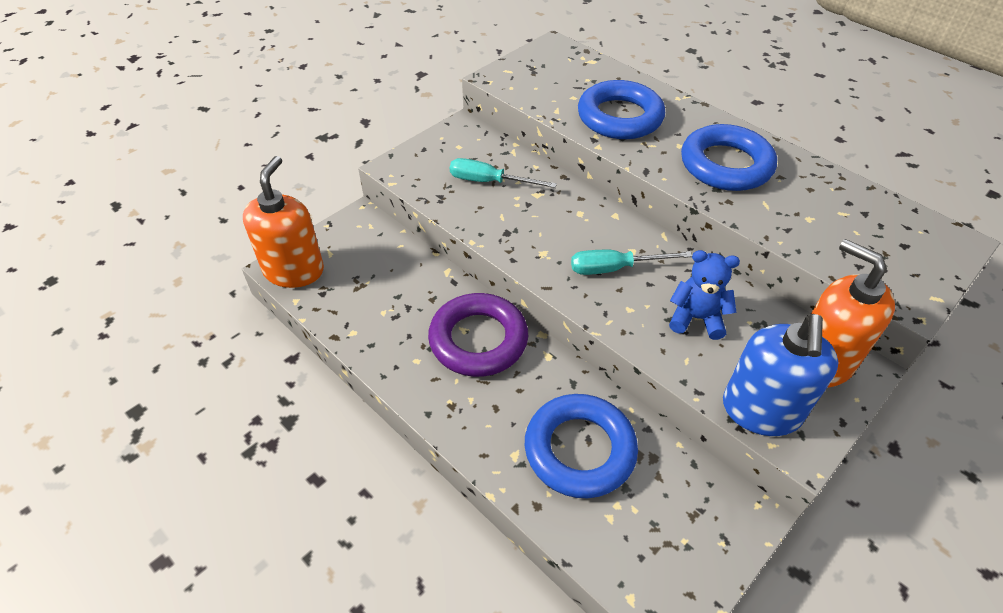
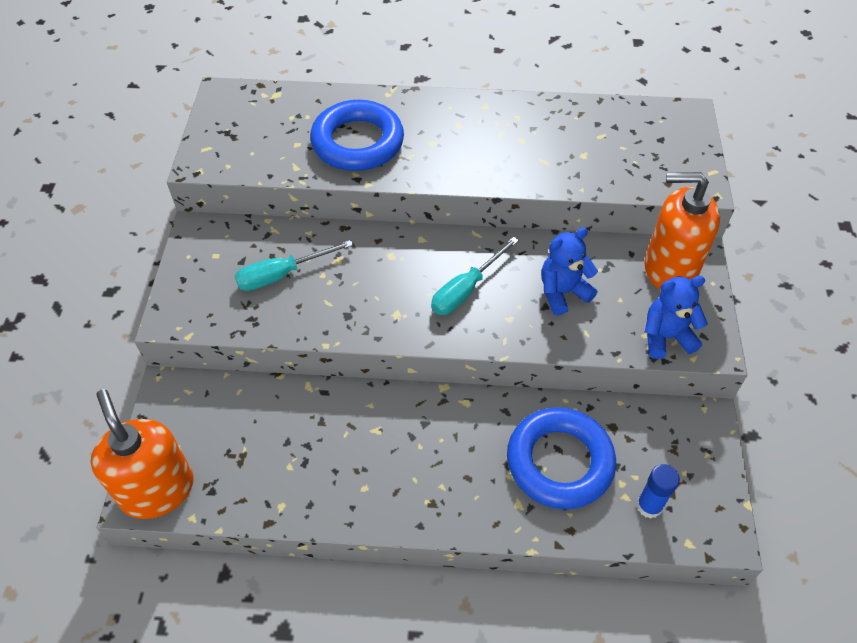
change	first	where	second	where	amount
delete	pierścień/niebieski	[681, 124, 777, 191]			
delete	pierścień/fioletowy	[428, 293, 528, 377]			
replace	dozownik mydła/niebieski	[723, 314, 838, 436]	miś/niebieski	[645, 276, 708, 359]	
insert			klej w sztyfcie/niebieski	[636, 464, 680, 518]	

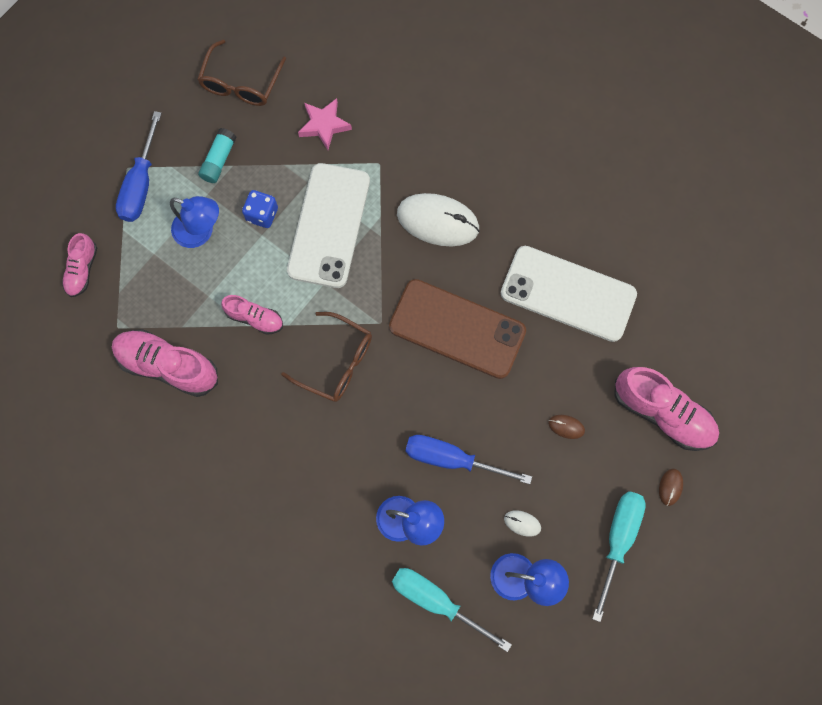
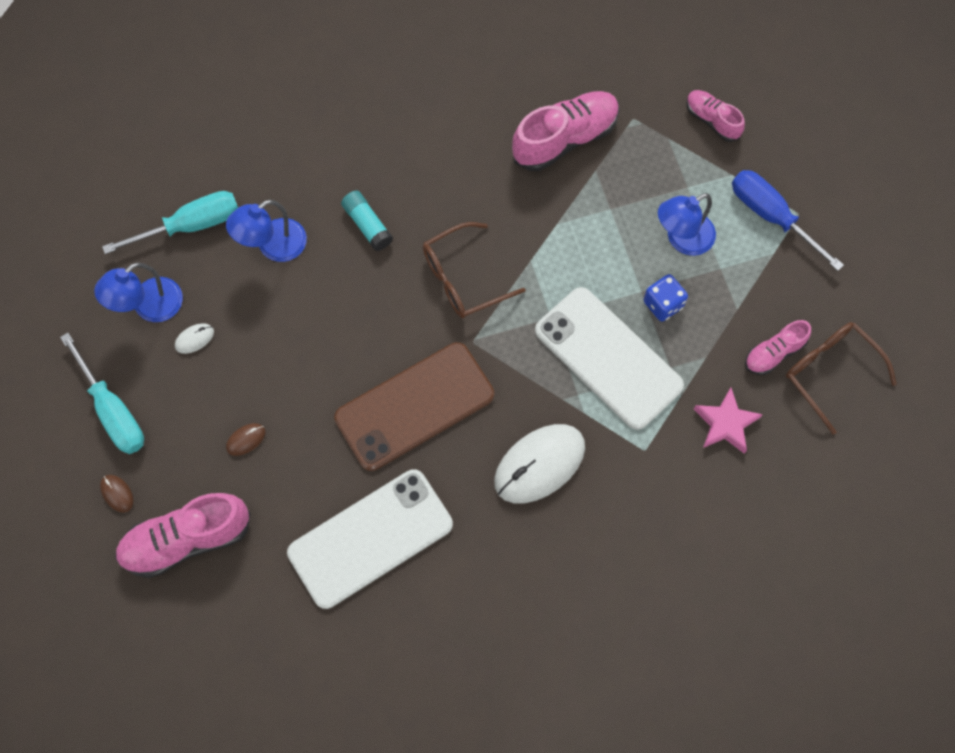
change	first	where	second	where	amount
move	klej w sztyfcie/turkusowy	[198, 128, 237, 183]		[341, 191, 393, 251]	
move	but/różowy	[221, 295, 283, 335]		[745, 320, 811, 375]	
delete	śrubokręt/niebieski	[405, 435, 532, 484]			

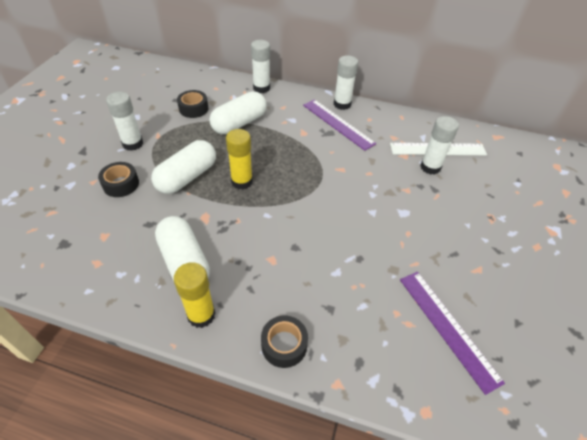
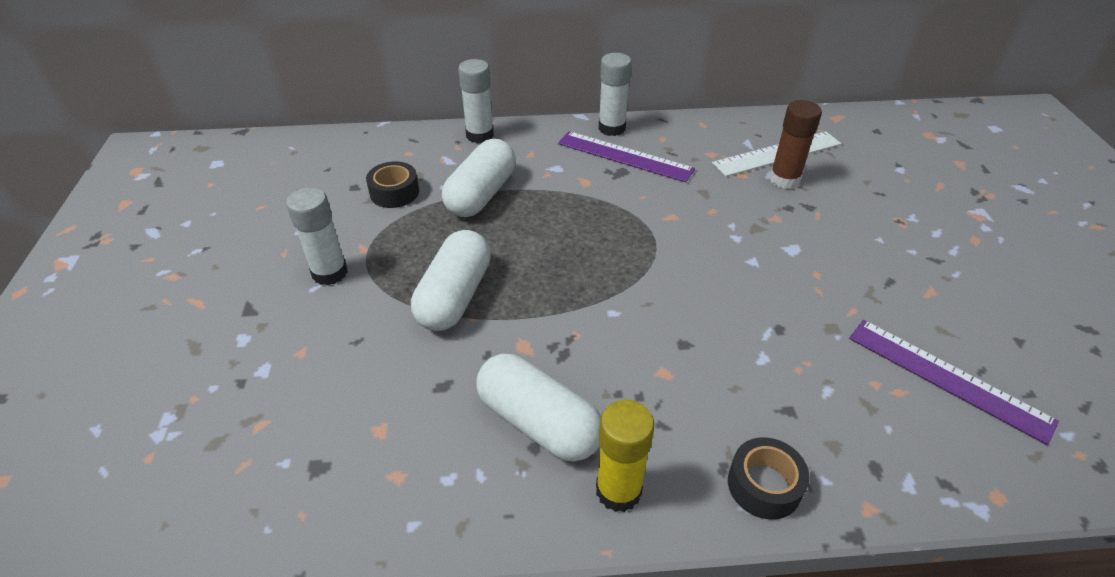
change	first	where	second	where	amount
recolor	klej w sztyfcie/biały	[420, 116, 459, 175]	klej w sztyfcie/brązowy	[769, 100, 822, 189]	
delete	klej w sztyfcie/żółty	[226, 129, 253, 190]			
delete	taśma klejąca/czarny	[98, 162, 139, 197]			

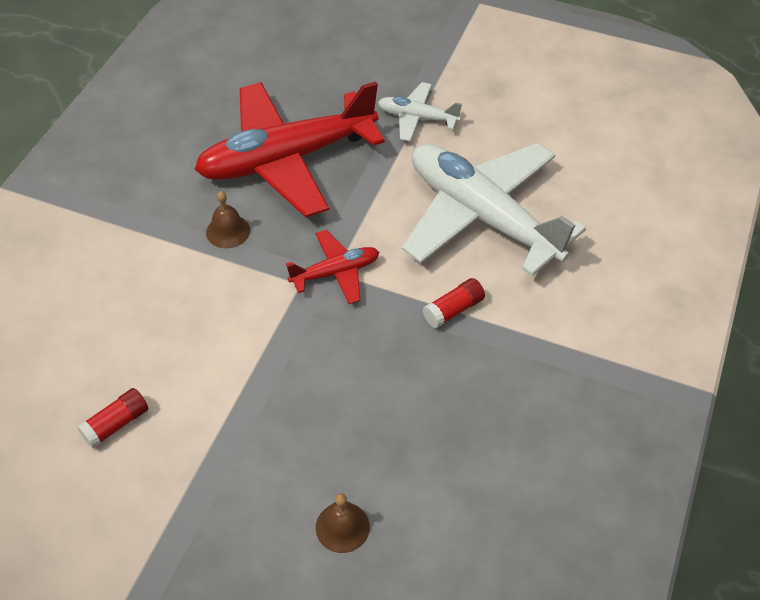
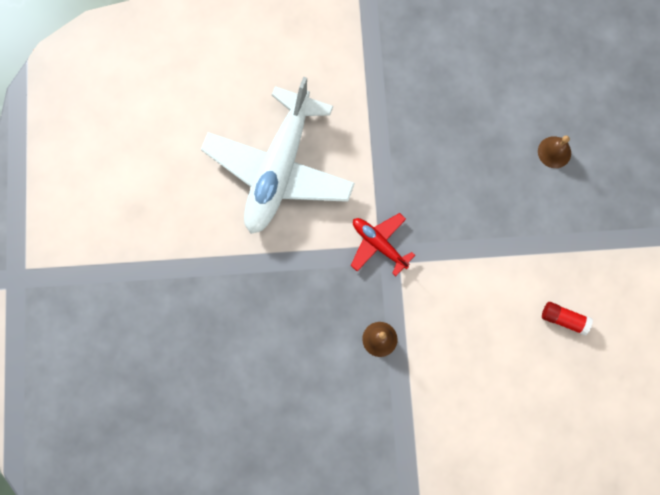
change	first	where	second	where	amount
delete	samolot/czerwony	[194, 81, 385, 217]			
delete	samolot/biały	[378, 82, 462, 142]			
delete	klej w sztyfcie/czerwony	[422, 278, 485, 328]			

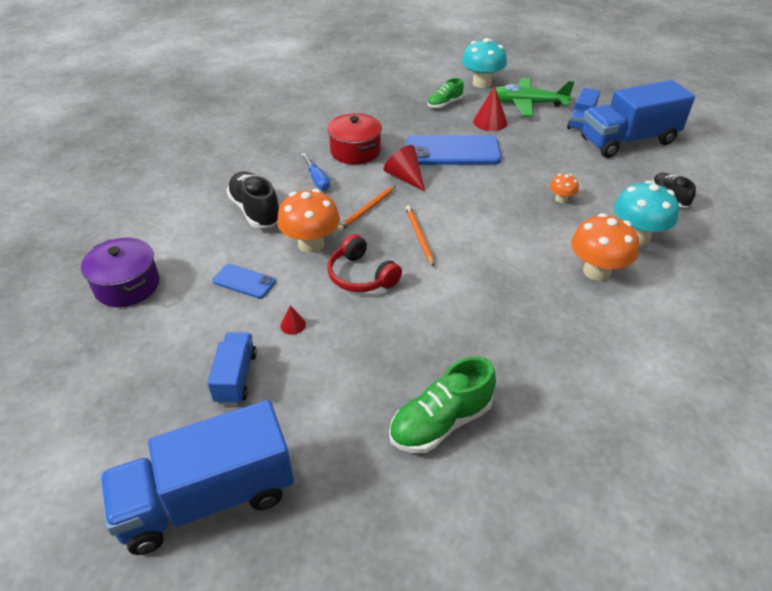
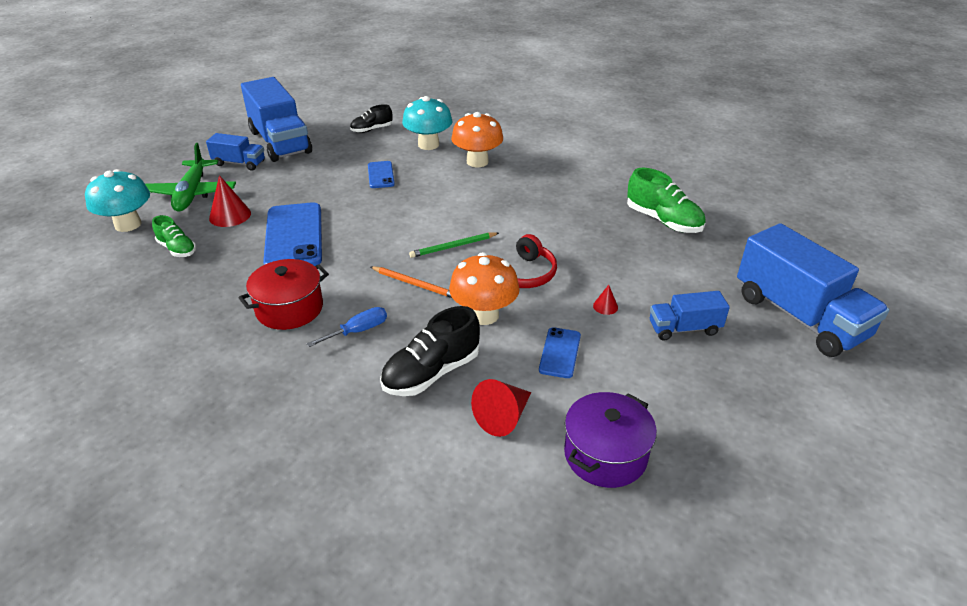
change	first	where	second	where	amount
move	stożek/czerwony	[384, 145, 425, 192]		[471, 379, 531, 437]	
replace	grzyb/pomarańczowy	[550, 174, 579, 203]	telefon/niebieski	[368, 161, 395, 188]	
recolor	ołówek/pomarańczowy	[405, 205, 434, 267]	ołówek/zielony	[409, 232, 499, 258]	

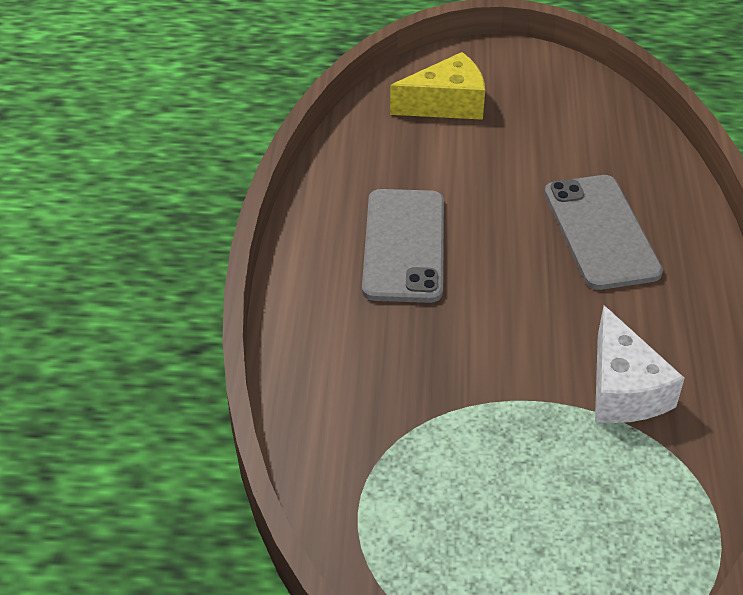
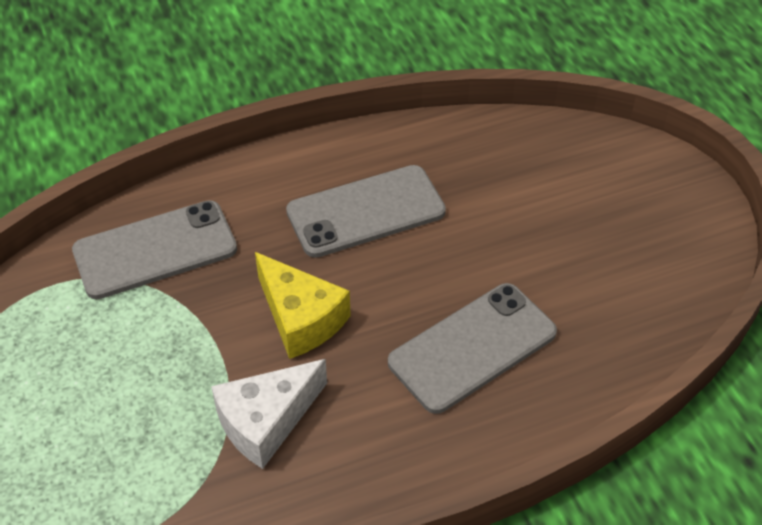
change	first	where	second	where	amount
move	ser/żółty	[390, 52, 485, 120]		[255, 252, 351, 359]	
insert			telefon/szary	[72, 200, 237, 299]	

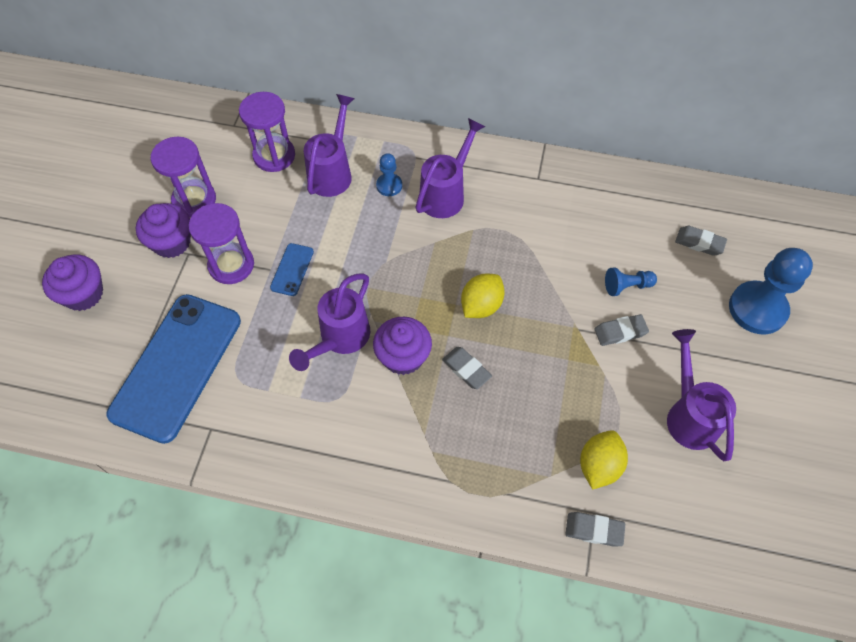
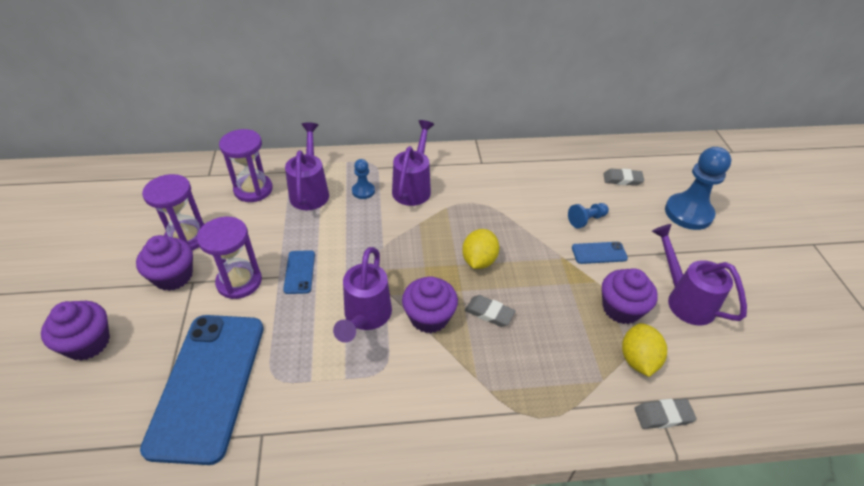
change	first	where	second	where	amount
replace	gumka do mazania/szary	[595, 314, 649, 346]	telefon/niebieski	[572, 242, 628, 264]	
insert			muffinka/fioletowy	[602, 268, 658, 324]	

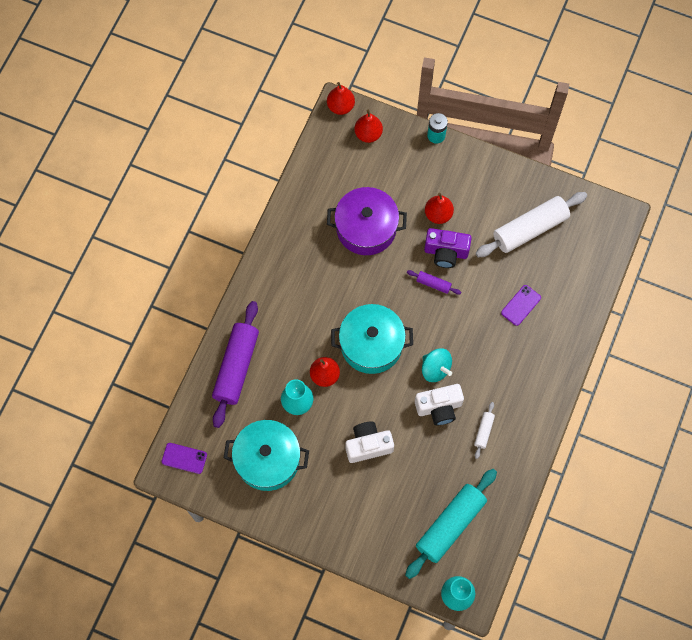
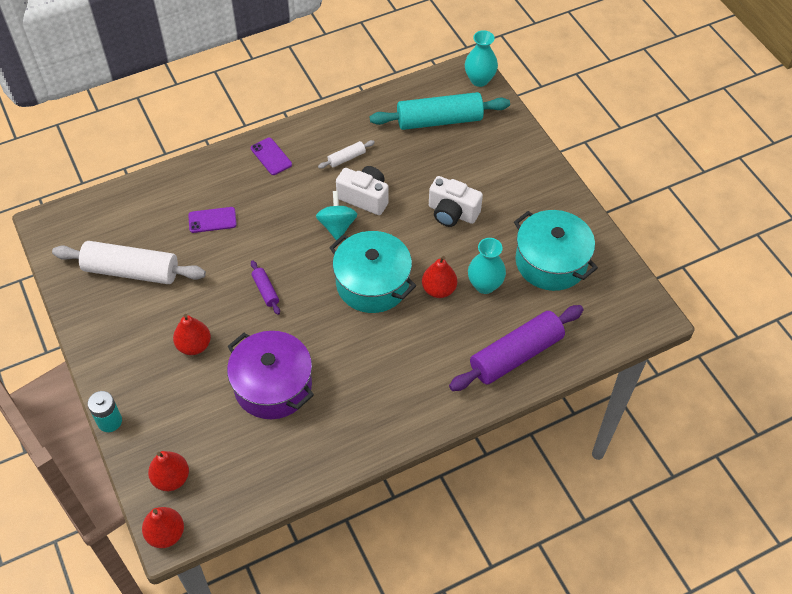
change	first	where	second	where	amount
delete	aparat fotograficzny/fioletowy	[424, 228, 472, 268]			
move	telefon/fioletowy	[162, 443, 207, 474]		[251, 138, 292, 175]	

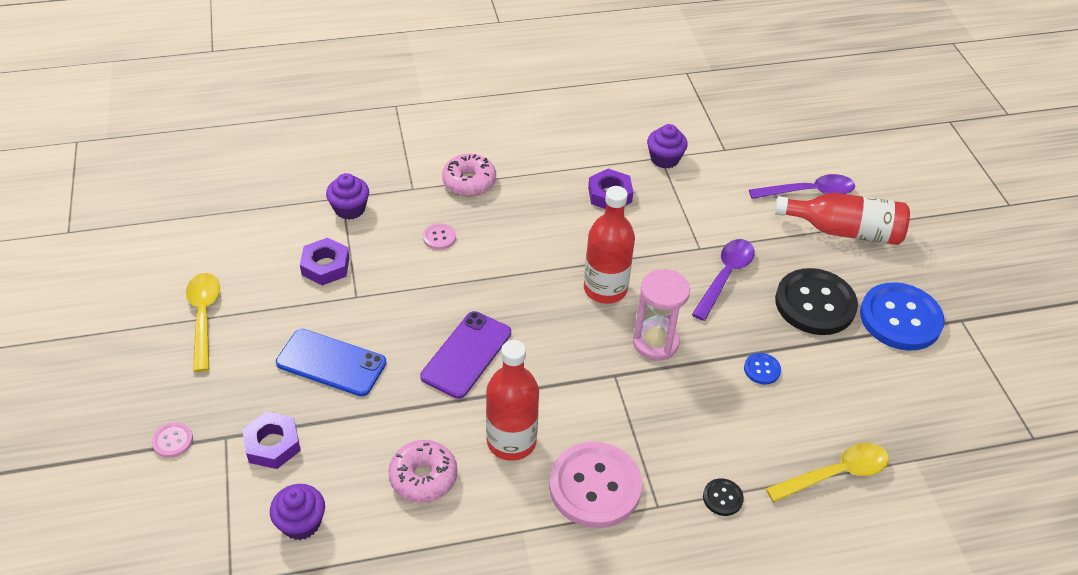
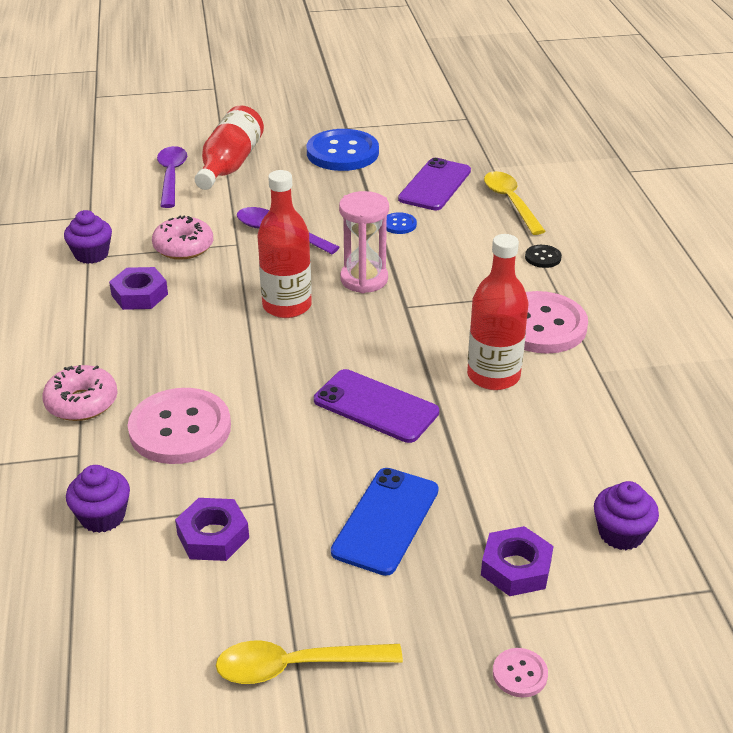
change	first	where	second	where	amount
resize	guzik/różowy	[423, 223, 456, 250]		[128, 388, 231, 464]	x2.32
delete	guzik/czarny	[775, 268, 858, 335]			
move	donut/różowy	[388, 440, 457, 503]		[152, 216, 213, 260]	
insert			telefon/fioletowy	[398, 158, 471, 210]	

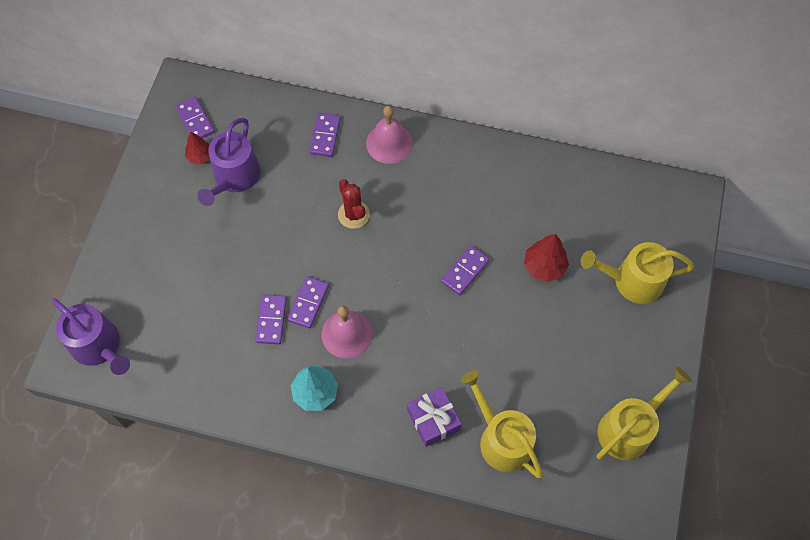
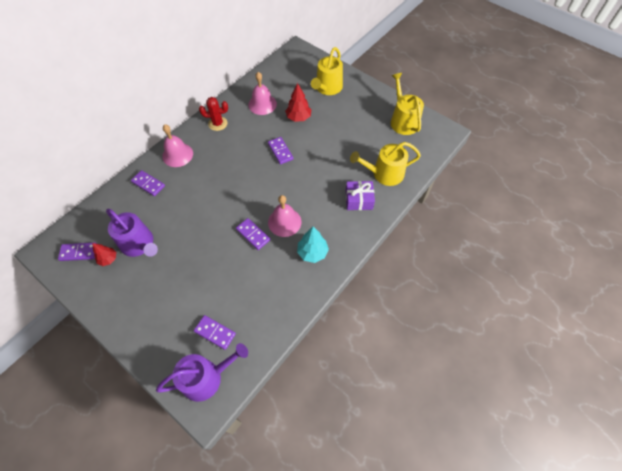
change	first	where	second	where	amount
move	kaktus/czerwony	[338, 179, 370, 229]		[199, 97, 228, 131]	
move	kostka domina/fioletowy	[255, 294, 287, 344]		[194, 315, 236, 350]	
insert			dzwonek/różowy	[248, 72, 277, 115]	

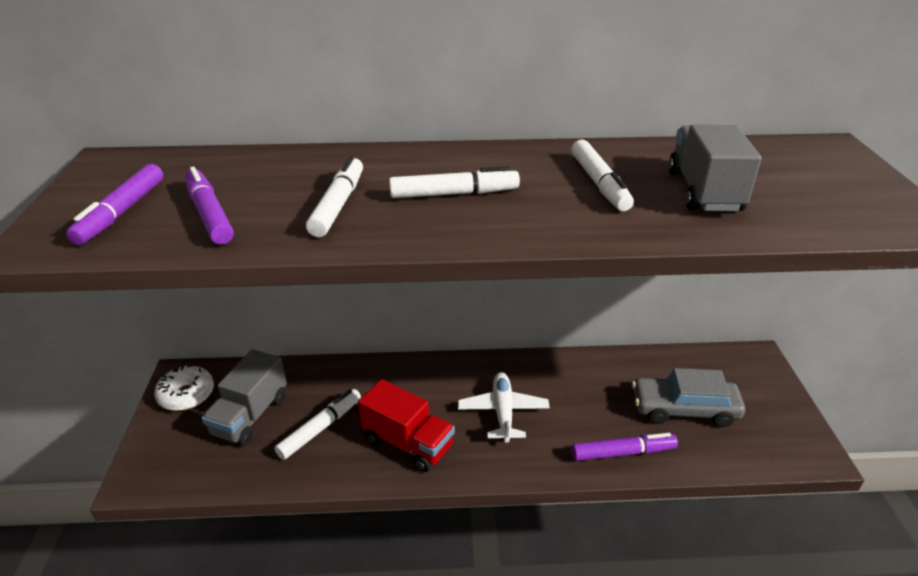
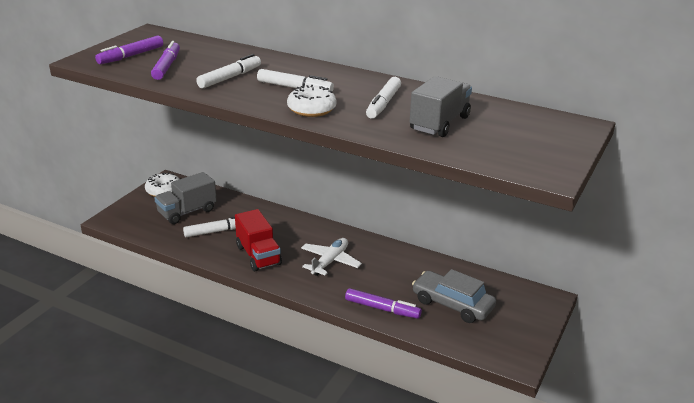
change	first	where	second	where	amount
insert			donut/biały	[287, 85, 336, 117]	

